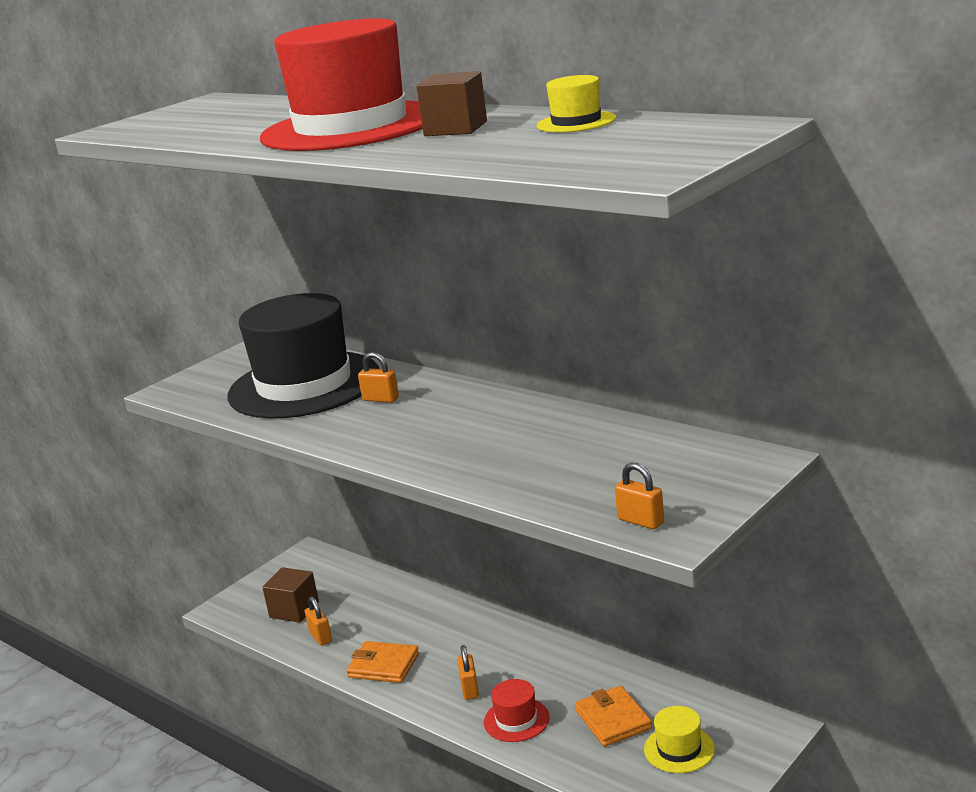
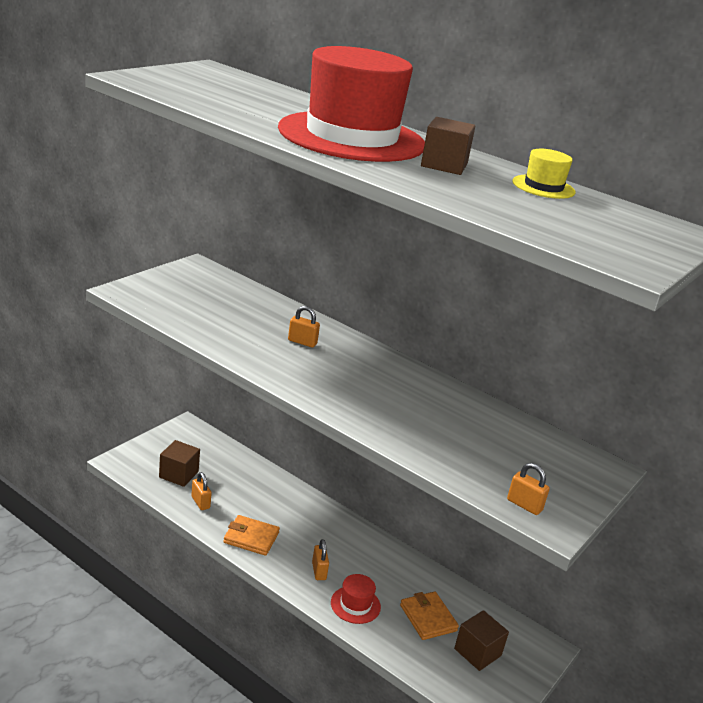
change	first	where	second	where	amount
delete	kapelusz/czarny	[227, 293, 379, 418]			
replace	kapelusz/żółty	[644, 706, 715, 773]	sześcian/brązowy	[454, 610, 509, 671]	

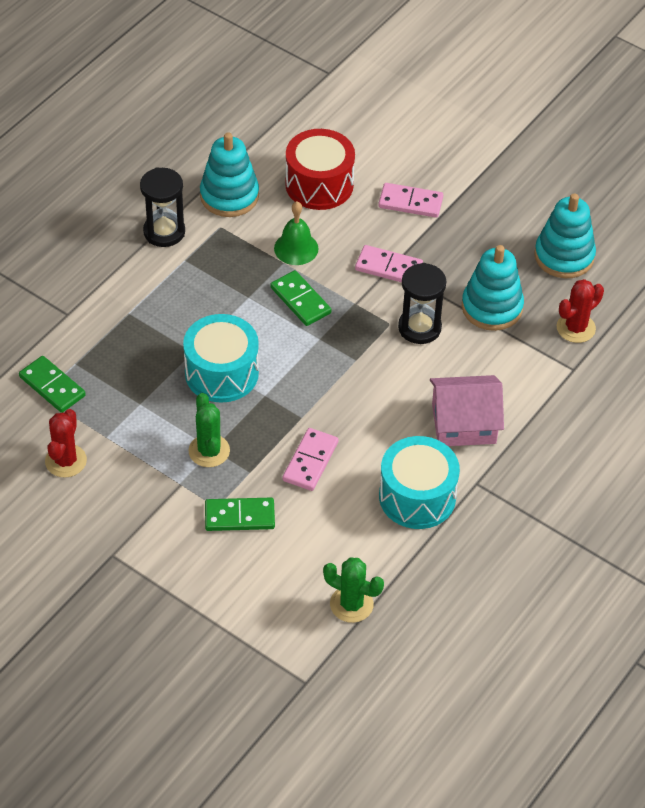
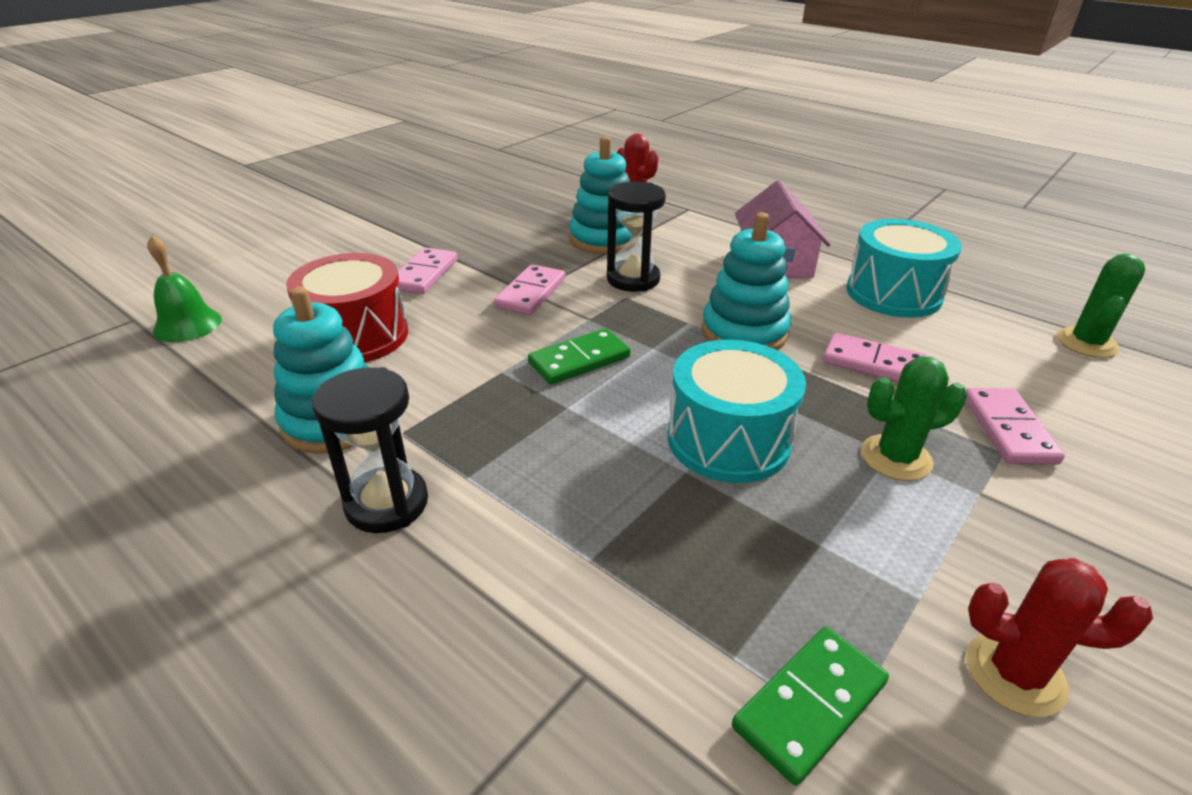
change	first	where	second	where	amount
move	zabawka nakładanka/turkusowy	[534, 193, 596, 278]		[702, 212, 791, 350]	
move	dzwonek/zielony	[274, 201, 318, 265]		[147, 235, 222, 342]	
recolor	kostka domina/zielony	[205, 498, 275, 531]	kostka domina/różowy	[966, 388, 1065, 465]	

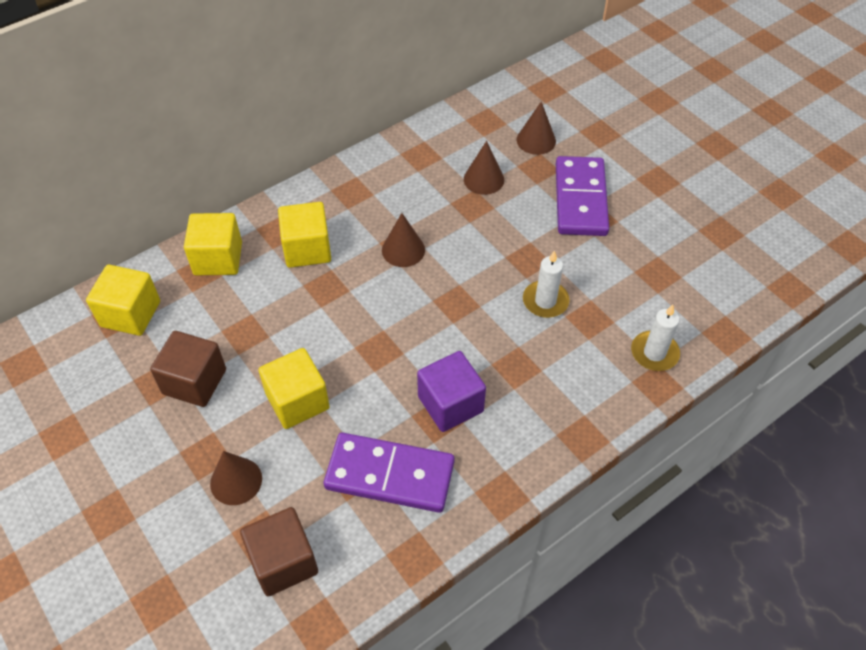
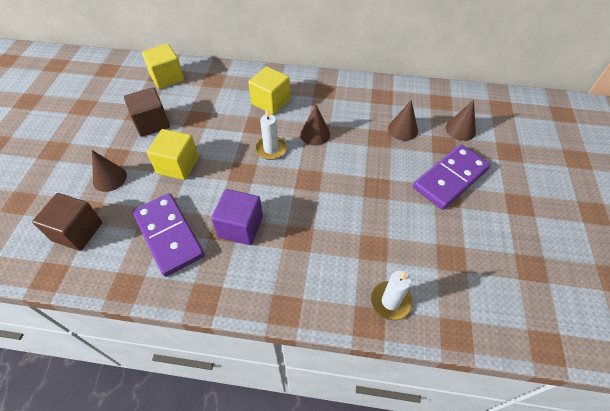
change	first	where	second	where	amount
delete	sześcian/żółty	[184, 213, 242, 275]			
move	świeca/biały	[523, 250, 570, 318]		[255, 108, 287, 160]	

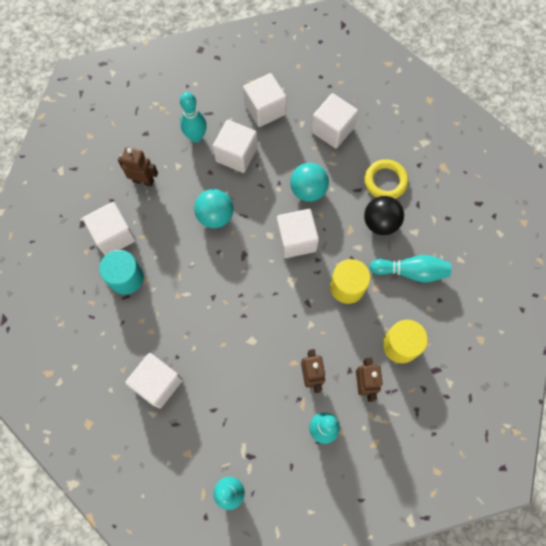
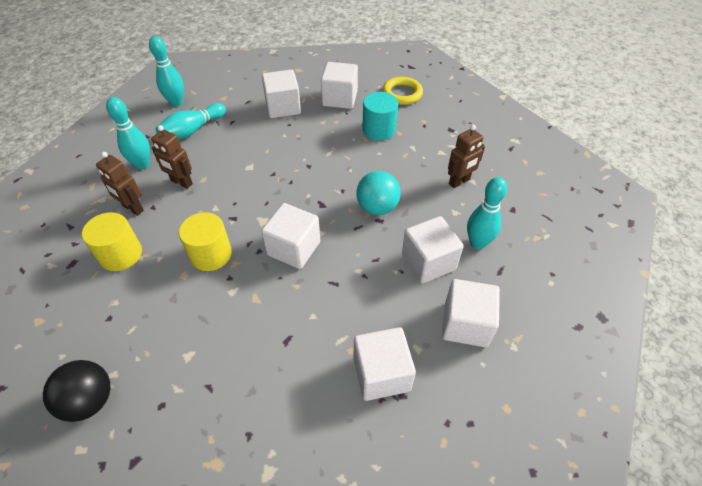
change	first	where	second	where	amount
move	pierścień/żółty	[364, 159, 409, 199]		[382, 77, 423, 105]	
delete	piłka/turkusowy	[290, 163, 329, 202]			
move	piłka/czarny	[364, 196, 404, 235]		[43, 360, 111, 422]	
move	sześcian/biały	[83, 202, 136, 255]		[321, 62, 358, 109]	
move	kręgiel/turkusowy	[369, 255, 451, 282]		[156, 103, 226, 139]	

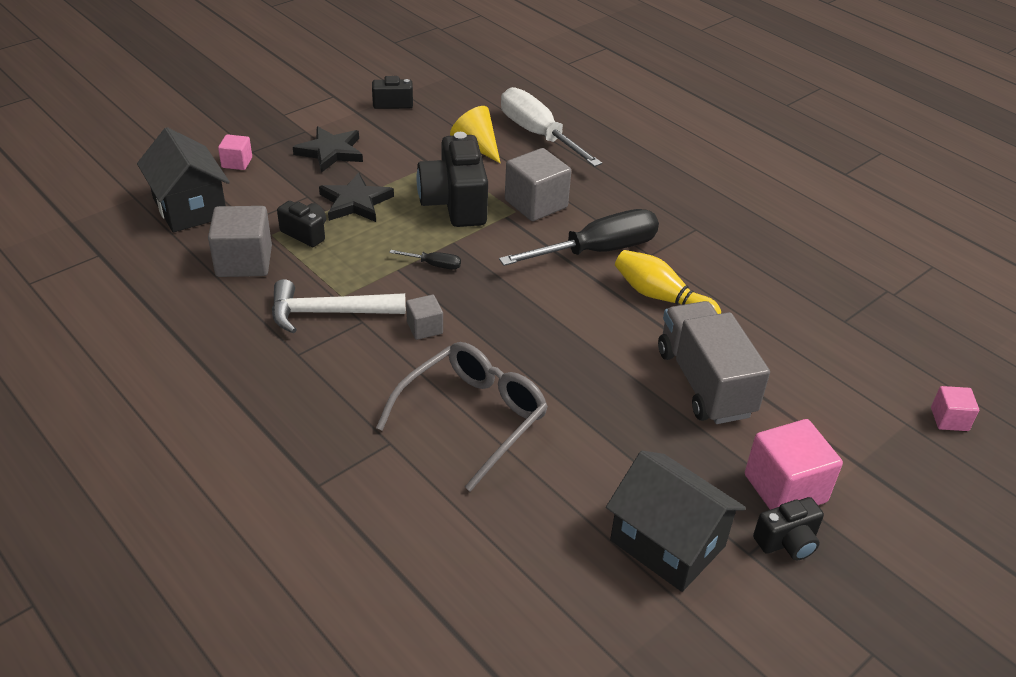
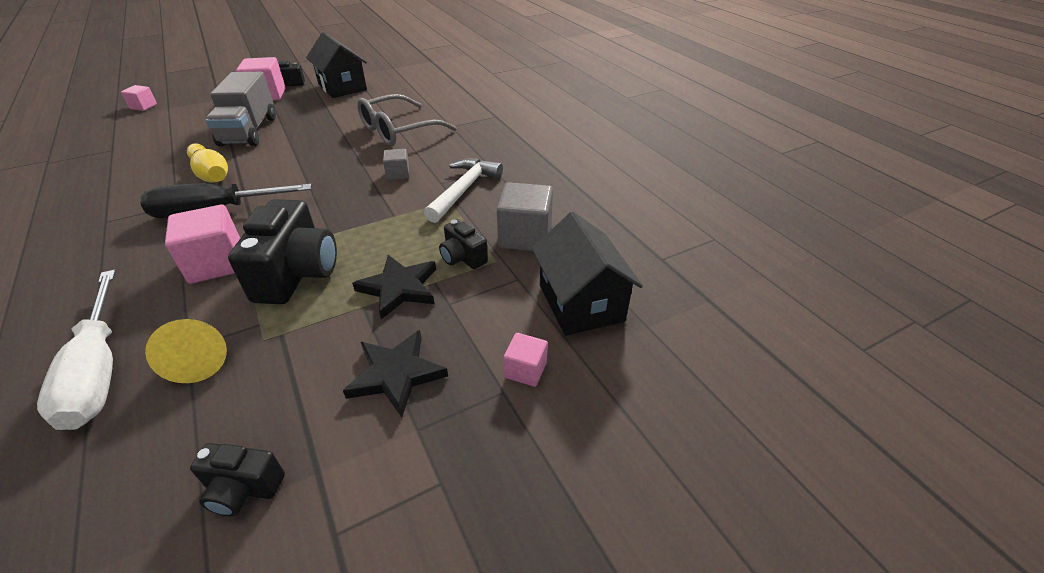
change	first	where	second	where	amount
recolor	sześcian/szary	[505, 148, 571, 221]	sześcian/różowy	[165, 205, 240, 284]	
delete	śrubokręt/czarny	[389, 250, 461, 270]			
rotate	młotek/biały	[272, 279, 406, 333]		[424, 159, 503, 223]	75 degrees counterclockwise

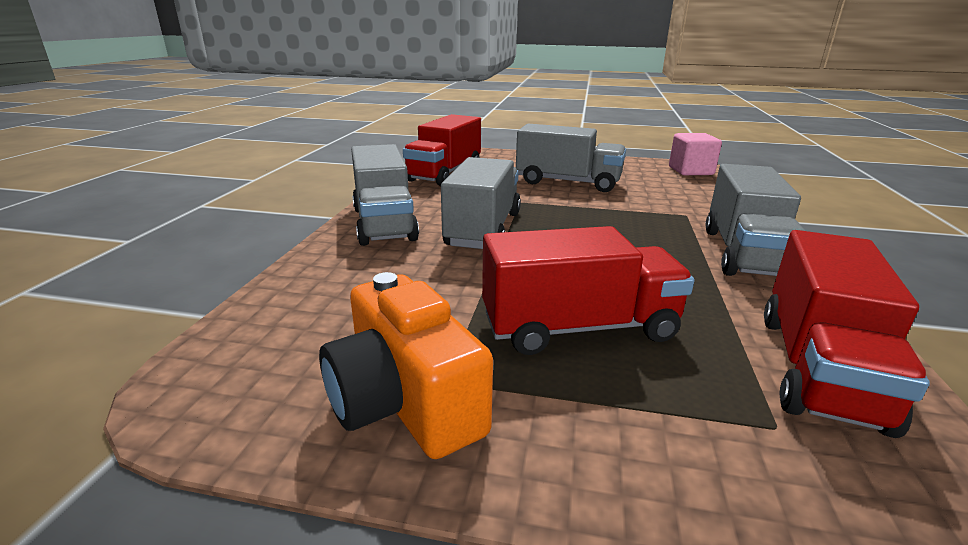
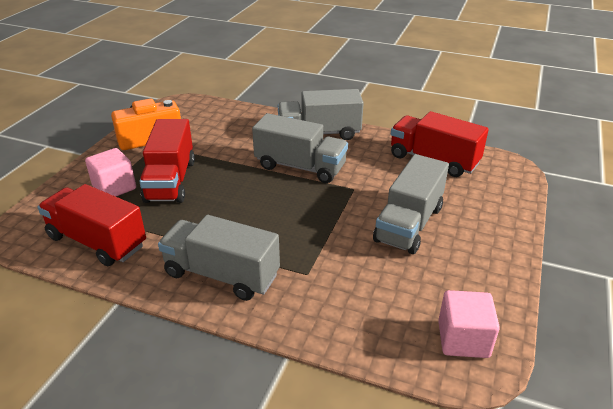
change	first	where	second	where	amount
insert			sześcian/różowy	[85, 148, 136, 196]	

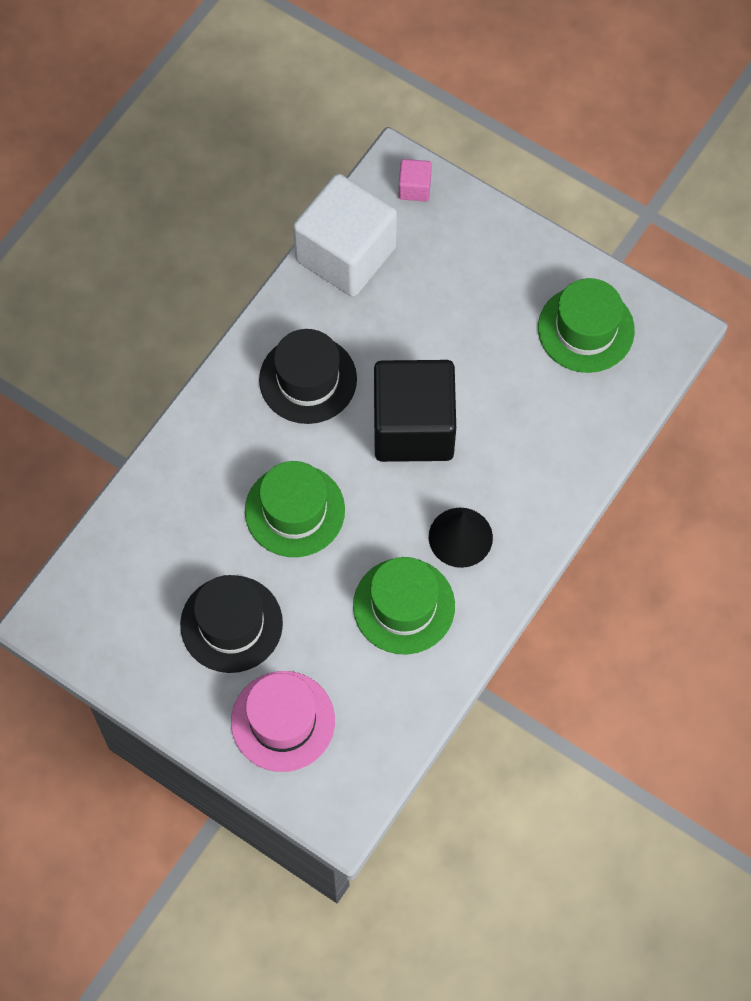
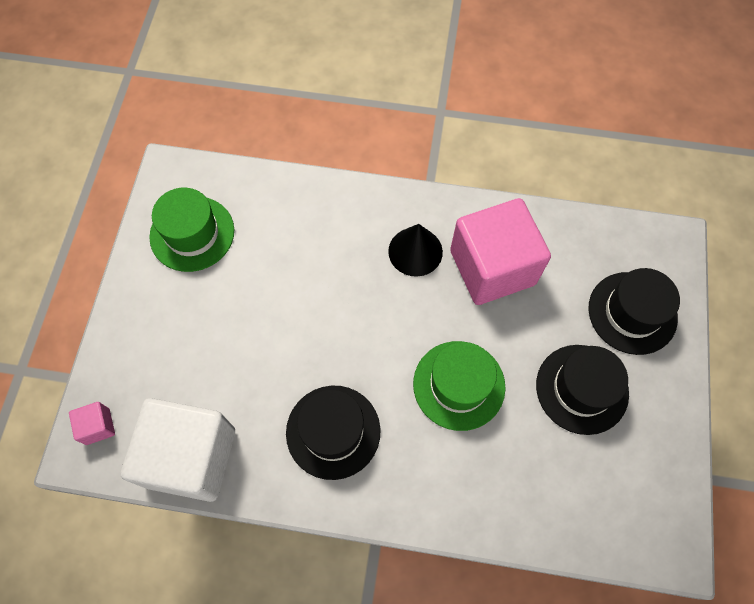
change	first	where	second	where	amount
delete	sześcian/czarny	[374, 360, 456, 462]			
replace	kapelusz/zielony	[353, 557, 455, 654]	sześcian/różowy	[450, 198, 551, 305]	
recolor	kapelusz/różowy	[231, 671, 335, 772]	kapelusz/czarny	[588, 268, 680, 355]	

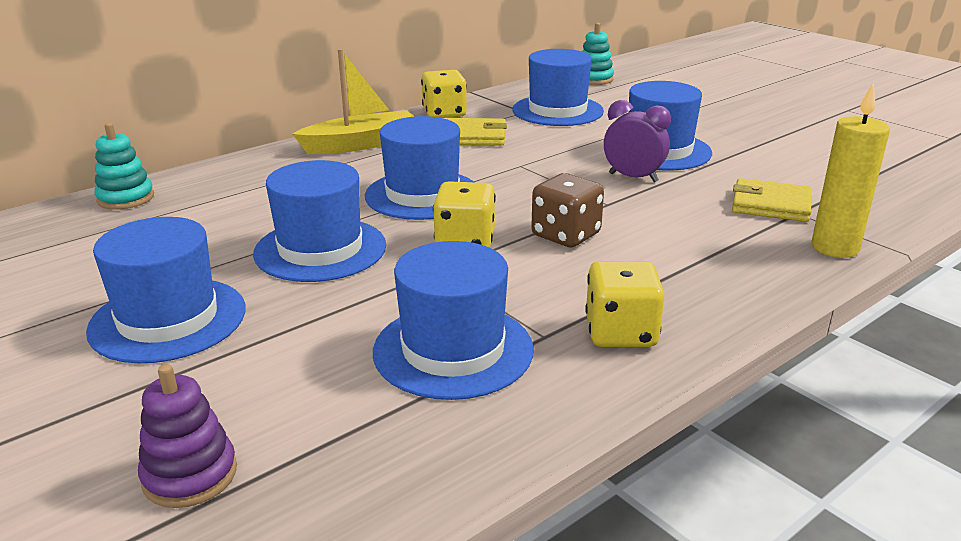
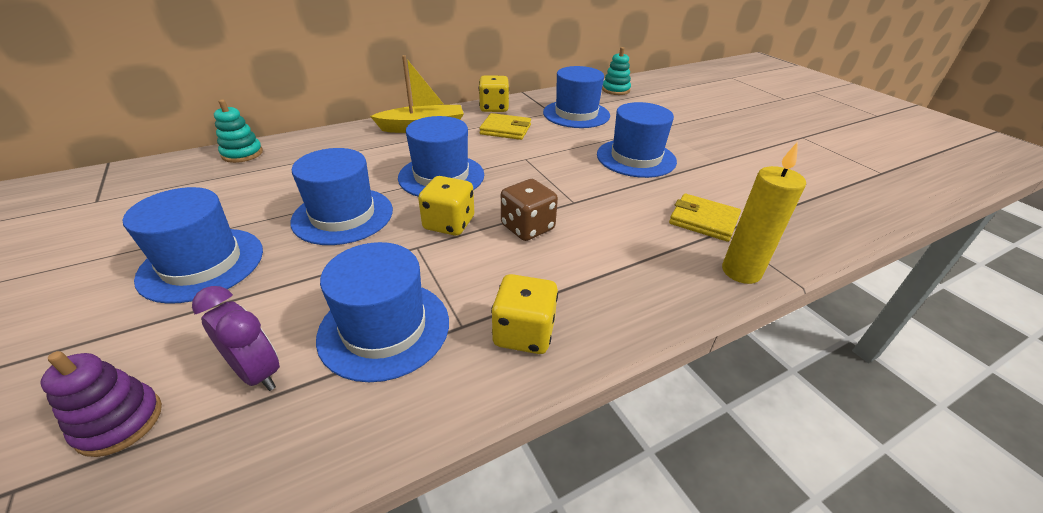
change	first	where	second	where	amount
move	budzik/fioletowy	[604, 100, 671, 182]		[192, 286, 280, 391]	

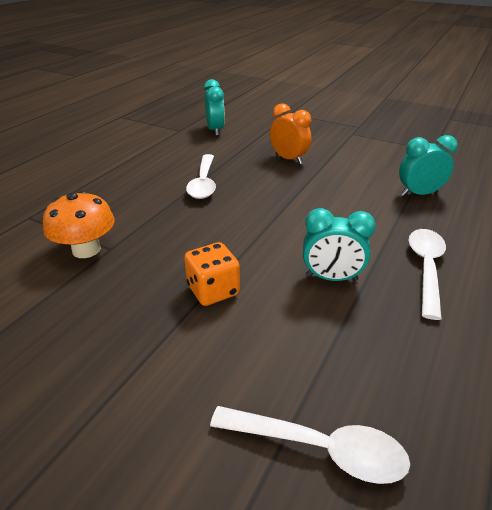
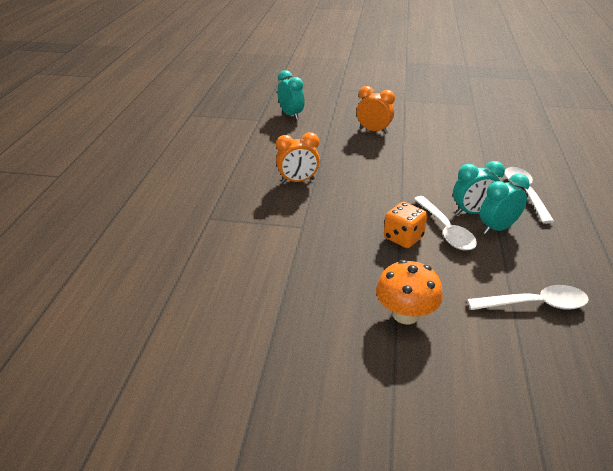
change	first	where	second	where	amount
move	budzik/turkusowy	[399, 135, 458, 196]		[480, 174, 530, 234]	
move	łyżka/biały	[186, 154, 216, 199]		[414, 196, 477, 251]	
move	grzyb/pomarańczowy	[43, 190, 115, 258]		[376, 260, 443, 325]	
insert			budzik/pomarańczowy	[276, 132, 320, 183]	

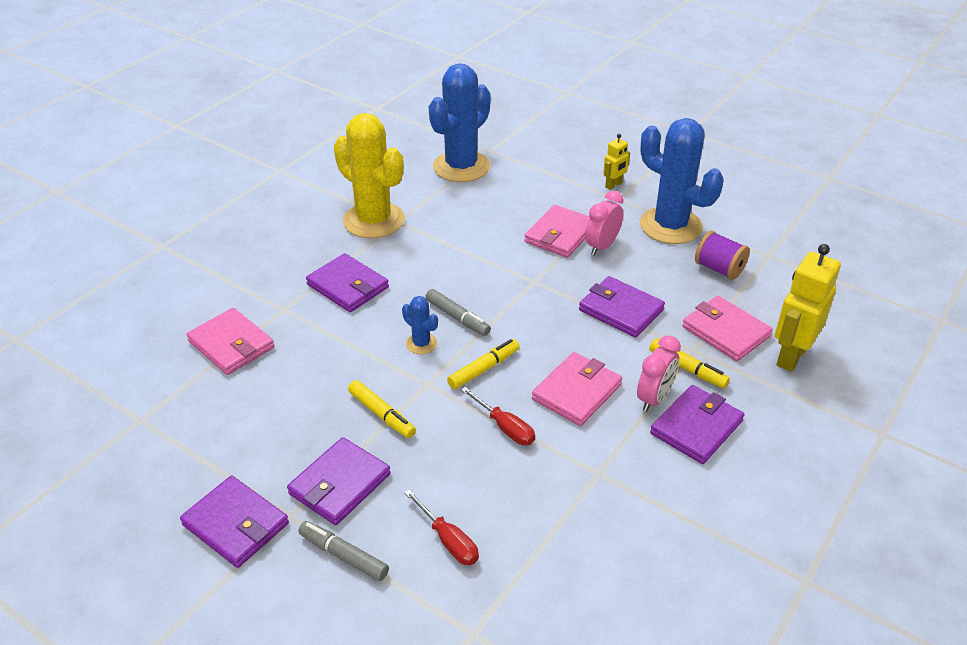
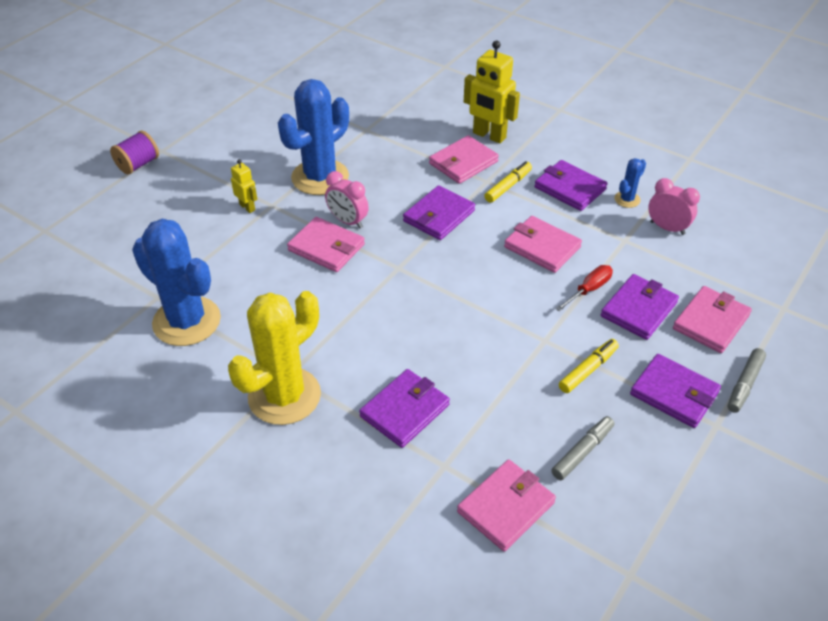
change	first	where	second	where	amount
move	szpulka/fioletowy	[695, 231, 750, 280]		[110, 131, 159, 174]	
move	flamaster/szary	[425, 289, 491, 336]		[551, 416, 615, 480]	
move	kaktus/niebieski	[402, 296, 438, 354]		[614, 158, 646, 208]	
move	budzik/różowy	[637, 335, 681, 412]		[648, 178, 700, 235]	
delete	flamaster/żółty	[447, 339, 520, 389]			
move	portfel/fioletowy	[180, 476, 289, 568]		[601, 274, 679, 340]	
replace	śrubokręt/czerwony	[404, 489, 479, 565]	portfel/różowy	[673, 286, 752, 353]	

